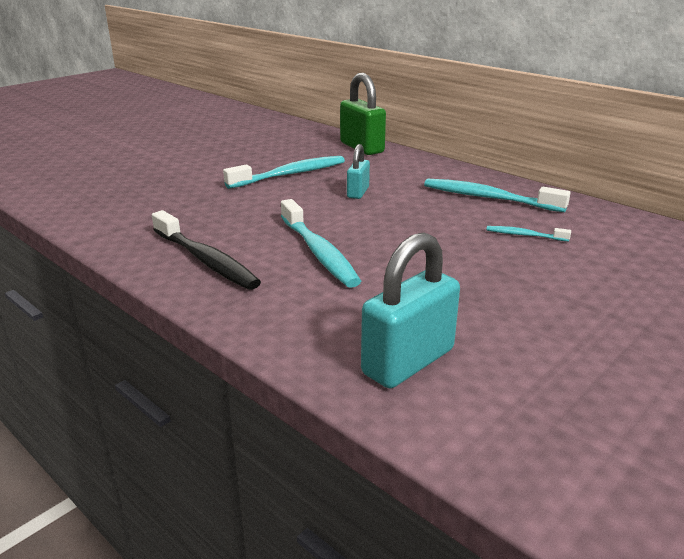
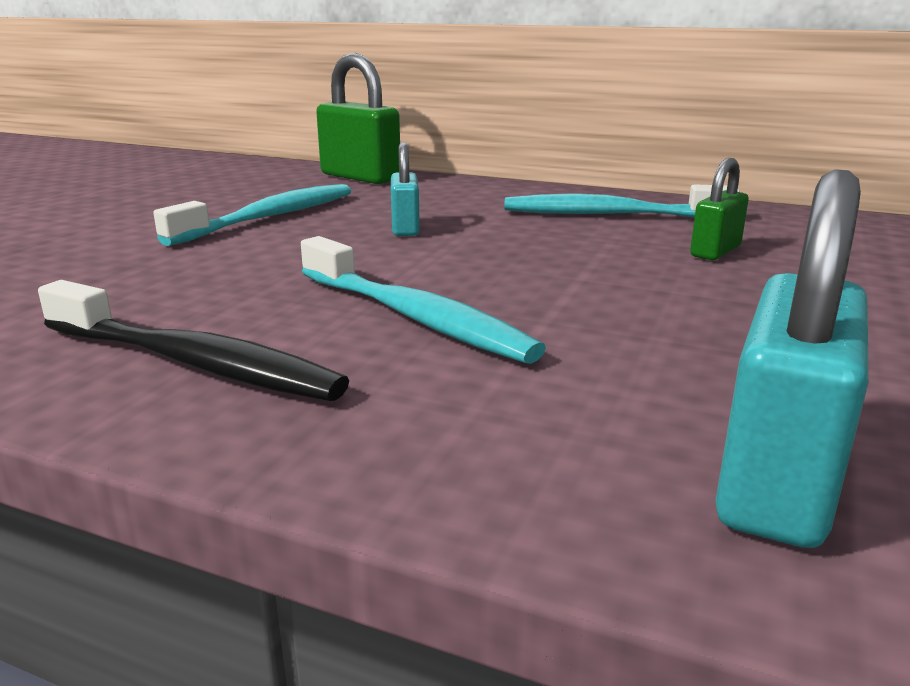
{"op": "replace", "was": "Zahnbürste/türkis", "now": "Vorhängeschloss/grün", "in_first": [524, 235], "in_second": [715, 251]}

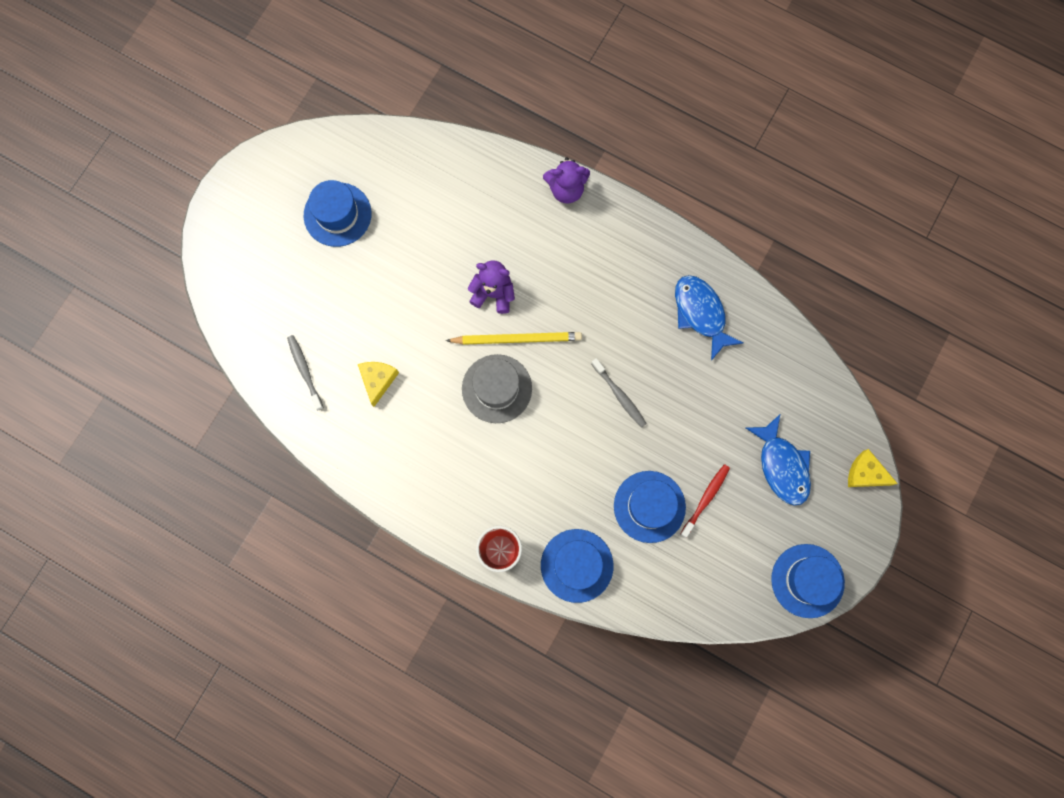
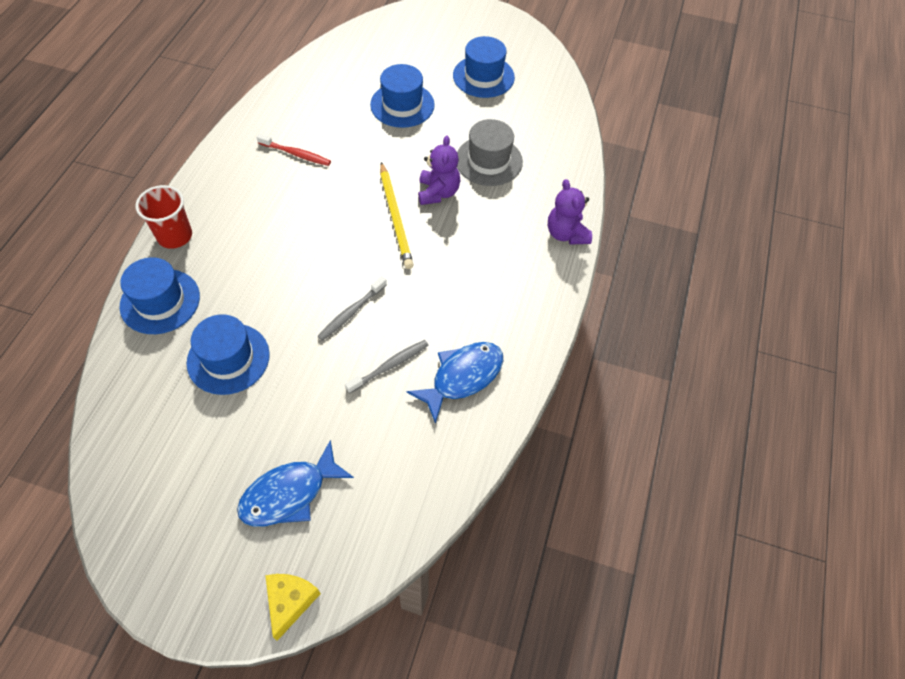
{"op": "move", "was": "Zahnbürste/grau", "in_first": [305, 371], "in_second": [389, 366]}
{"op": "delete", "was": "Käse/gelb", "in_first": [378, 380]}
{"op": "move", "was": "Hut/grau", "in_first": [497, 388], "in_second": [489, 161]}
{"op": "move", "was": "Zahnbürste/rot", "in_first": [705, 499], "in_second": [296, 154]}
{"op": "move", "was": "Hut/blau", "in_first": [807, 580], "in_second": [402, 105]}

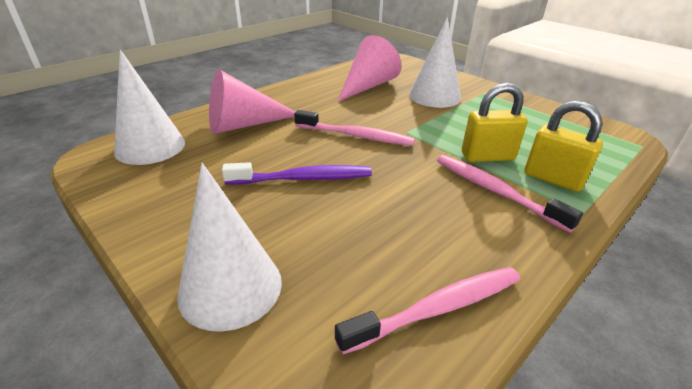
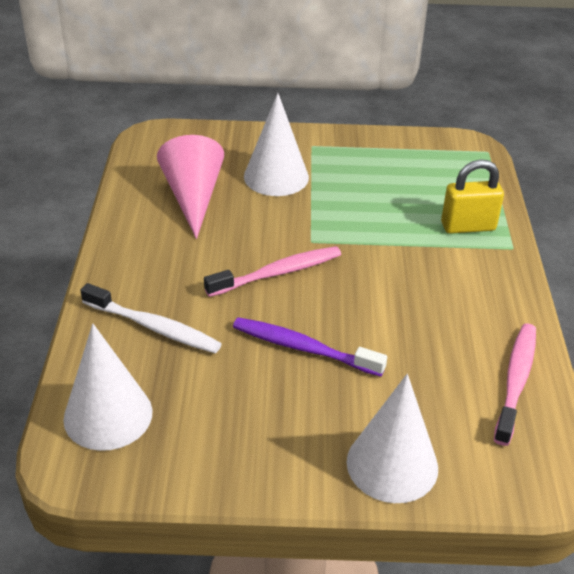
{"op": "replace", "was": "Kegel/rosa", "now": "Zahnbürste/weiß", "in_first": [244, 124], "in_second": [153, 327]}
{"op": "rotate", "was": "Zahnbürste/lila", "in_first": [303, 179], "in_second": [304, 348], "clockwise": -105}
{"op": "delete", "was": "Zahnbürste/rosa", "in_first": [495, 191]}
{"op": "delete", "was": "Vorhängeschloss/gelb", "in_first": [487, 156]}

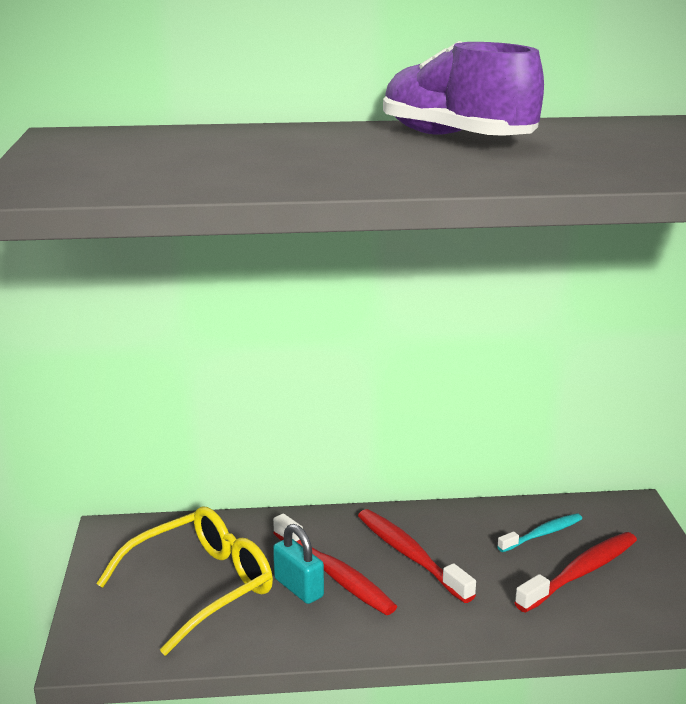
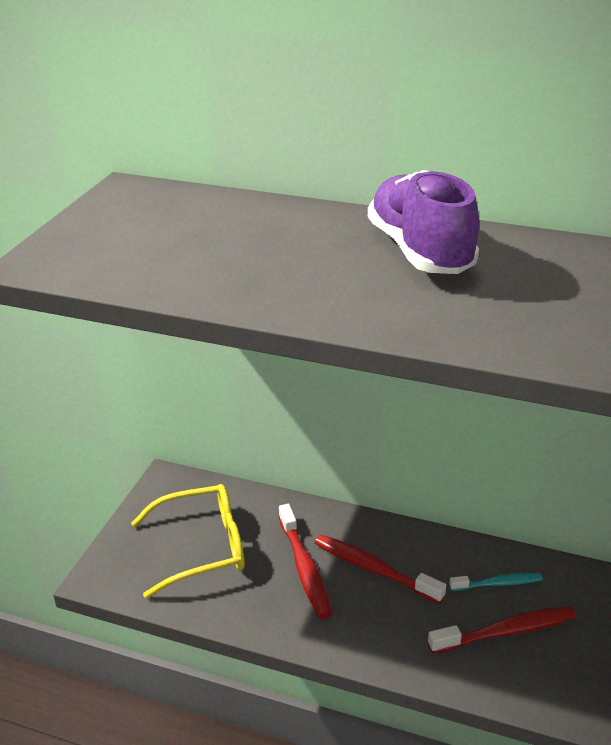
{"op": "delete", "was": "Vorhängeschloss/türkis", "in_first": [298, 588]}
{"op": "rotate", "was": "Zahnbürste/rot", "in_first": [410, 555], "in_second": [374, 569], "clockwise": -45}

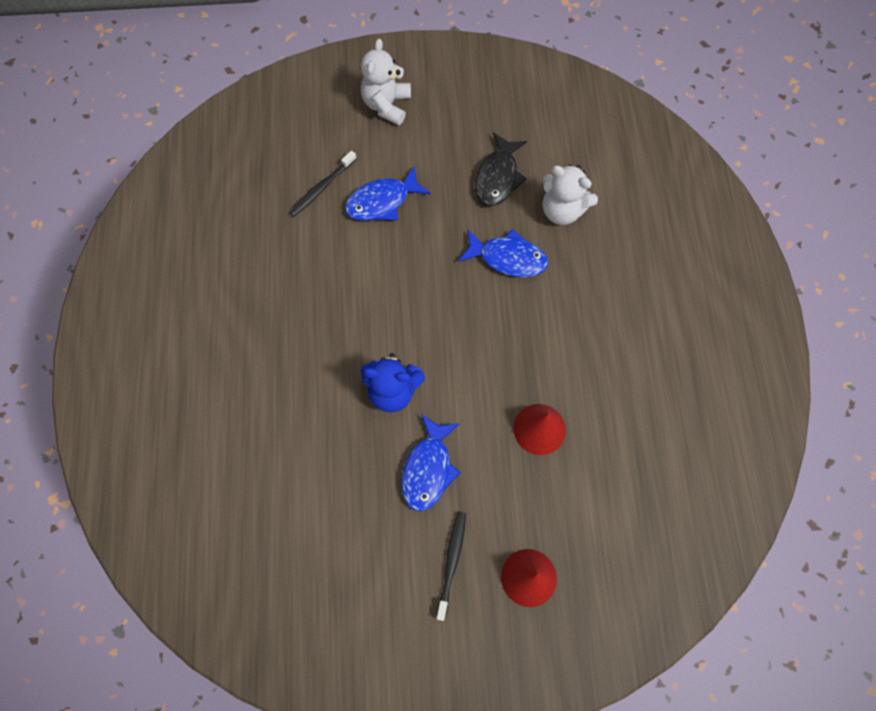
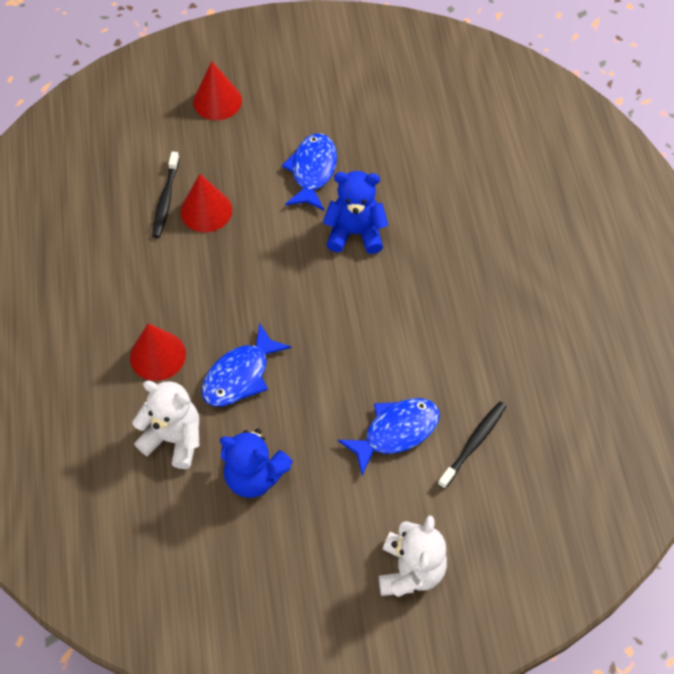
{"op": "move", "was": "Zahnbürste/schwarz", "in_first": [451, 562], "in_second": [166, 199]}
{"op": "rotate", "was": "Fisch/blau", "in_first": [508, 258], "in_second": [240, 375], "clockwise": -60}
{"op": "replace", "was": "Fisch/schwarz", "now": "Teddybär/blau", "in_first": [498, 177], "in_second": [254, 475]}
{"op": "insert", "now": "Kegel/rot", "in_second": [157, 355]}

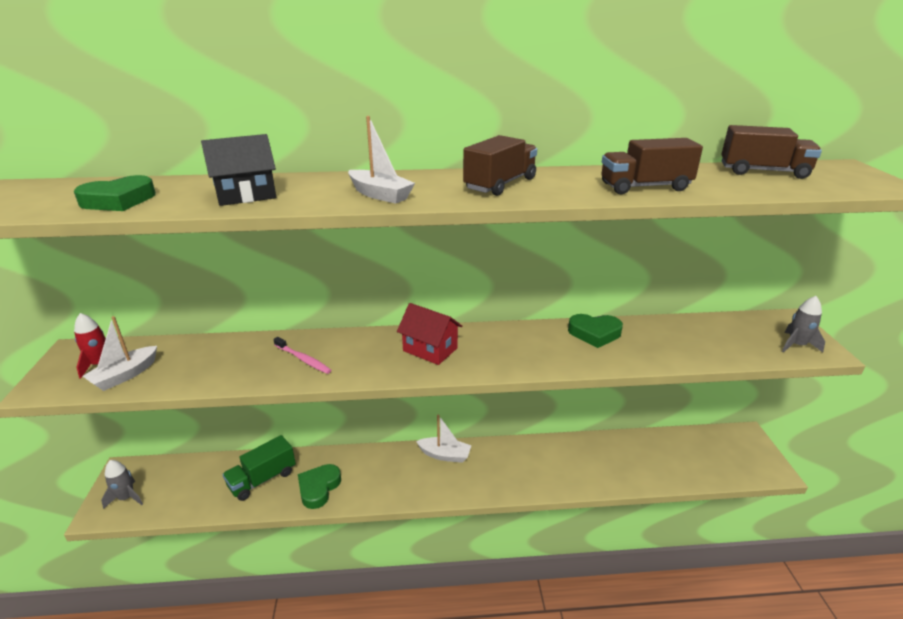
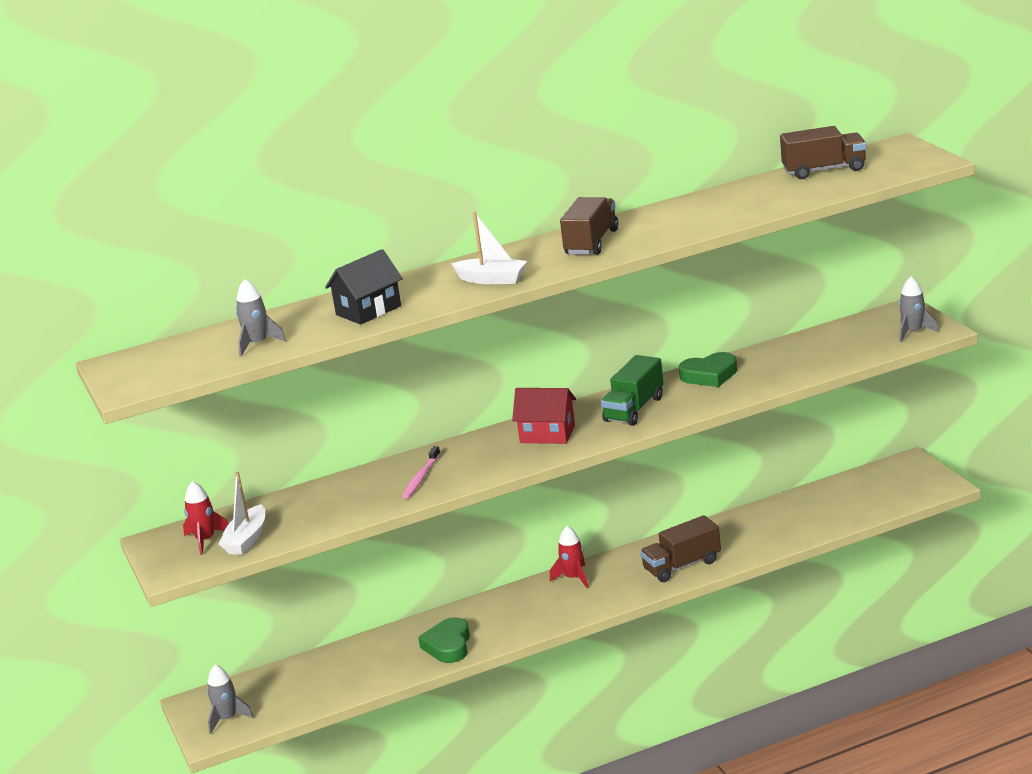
{"op": "replace", "was": "Herz/grün", "now": "Rakete/grau", "in_first": [118, 200], "in_second": [257, 344]}
{"op": "move", "was": "Lastwagen/grün", "in_first": [262, 479], "in_second": [634, 409]}
{"op": "rotate", "was": "Zahnbürste/rosa", "in_first": [303, 359], "in_second": [421, 477], "clockwise": 90}
{"op": "replace", "was": "Boot/weiß", "now": "Rakete/rot", "in_first": [445, 455], "in_second": [574, 578]}
{"op": "move", "was": "Lastwagen/braun", "in_first": [645, 187], "in_second": [682, 566]}

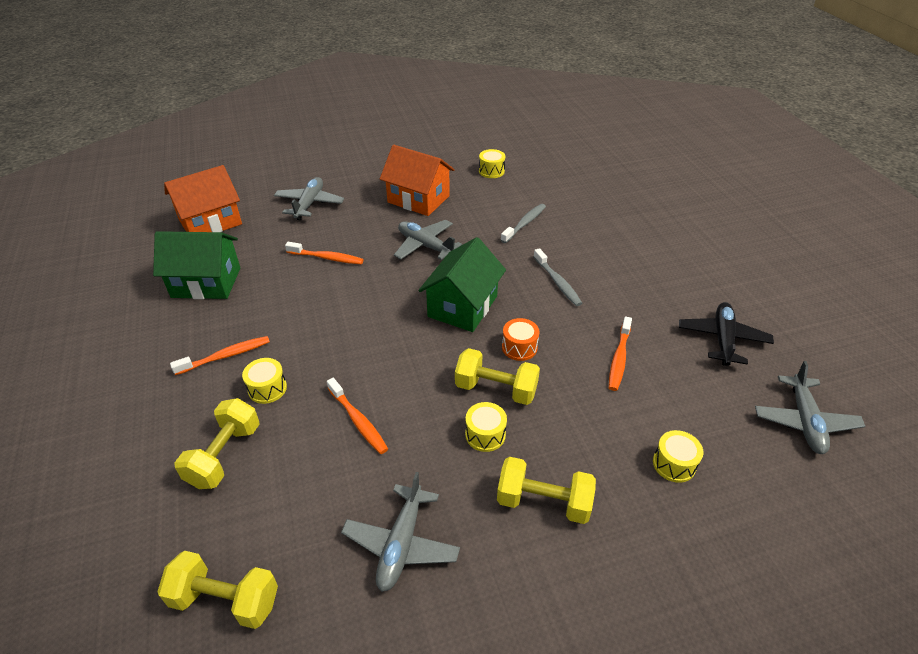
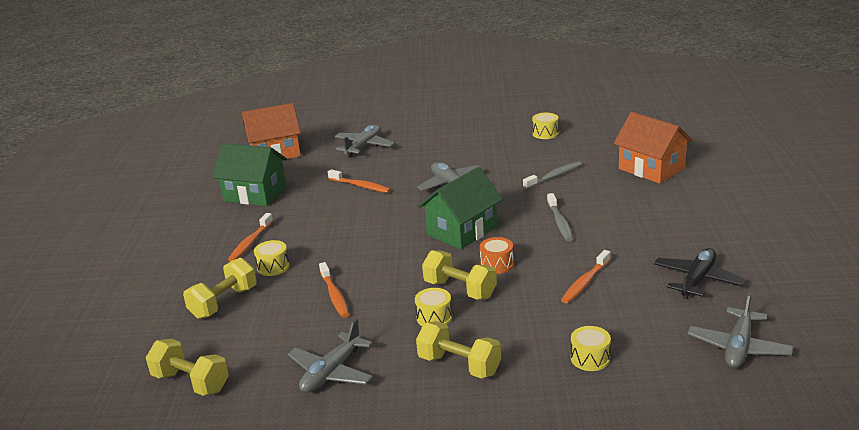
{"op": "rotate", "was": "Zahnbürste/orange", "in_first": [226, 356], "in_second": [250, 243], "clockwise": 120}
{"op": "move", "was": "Haus/orange", "in_first": [418, 199], "in_second": [651, 169]}

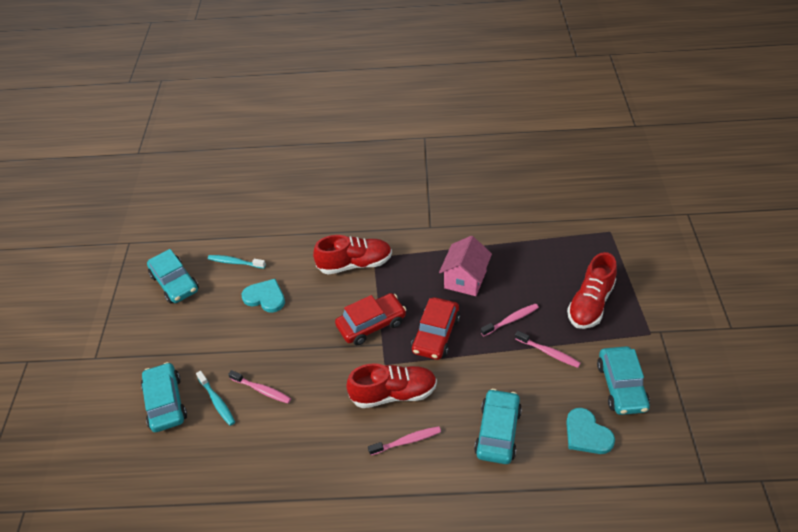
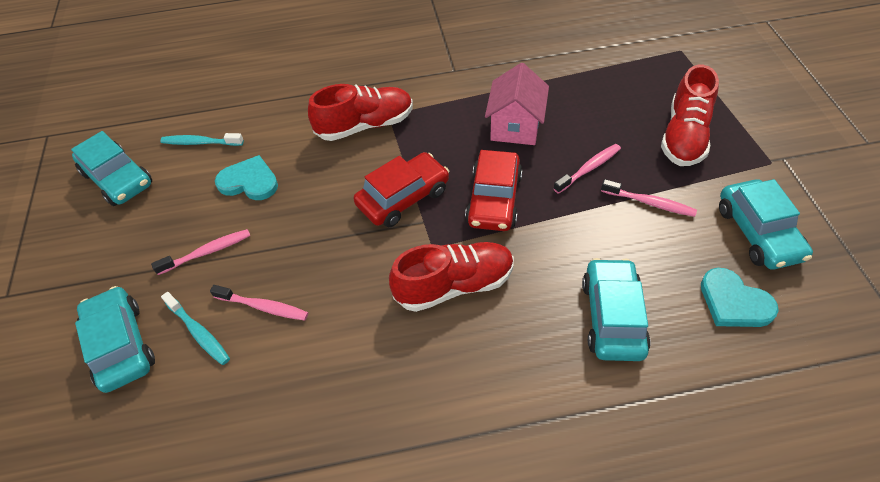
{"op": "move", "was": "Zahnbürste/rosa", "in_first": [407, 441], "in_second": [207, 252]}

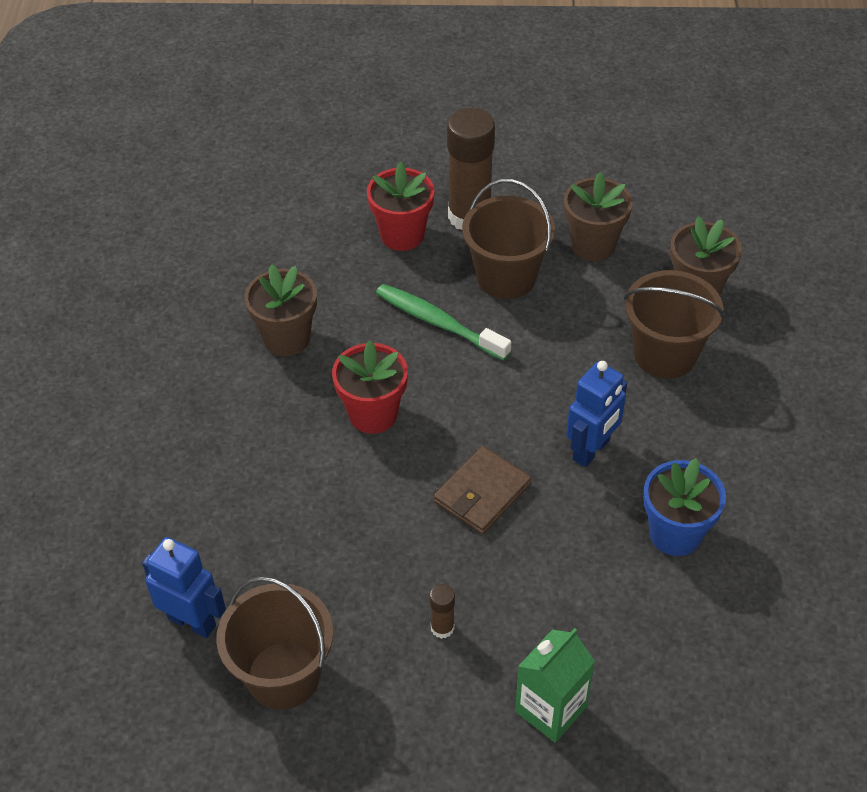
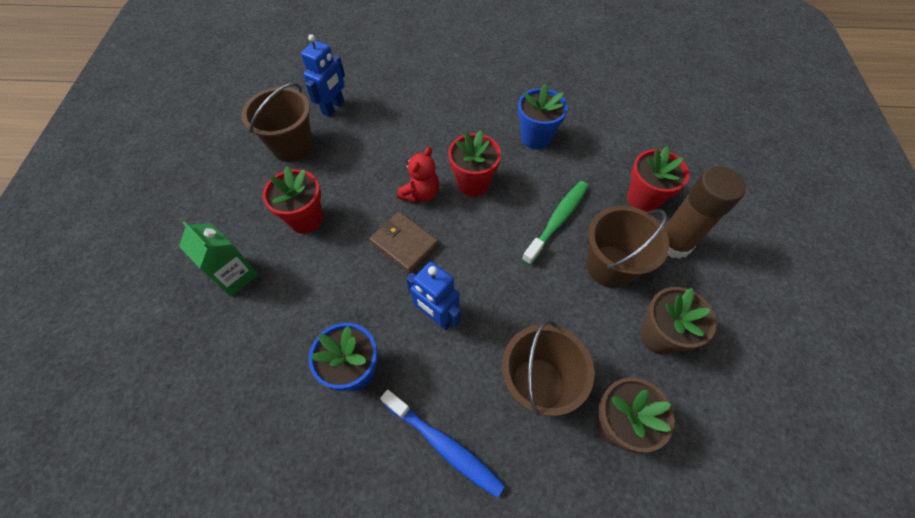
{"op": "recolor", "was": "Blumentopf/braun", "now": "Blumentopf/blau", "in_first": [286, 338], "in_second": [535, 138]}
{"op": "replace", "was": "Klebestift/braun", "now": "Blumentopf/rot", "in_first": [442, 628], "in_second": [305, 219]}
{"op": "insert", "now": "Zahnbürste/blau", "in_second": [444, 445]}
{"op": "insert", "now": "Teddybär/rot", "in_second": [420, 193]}

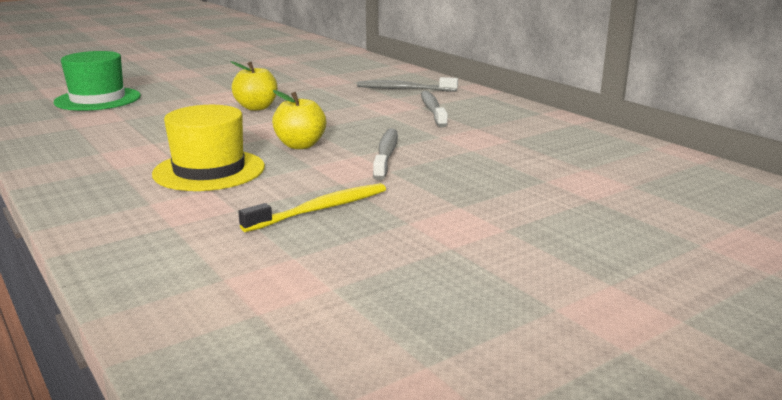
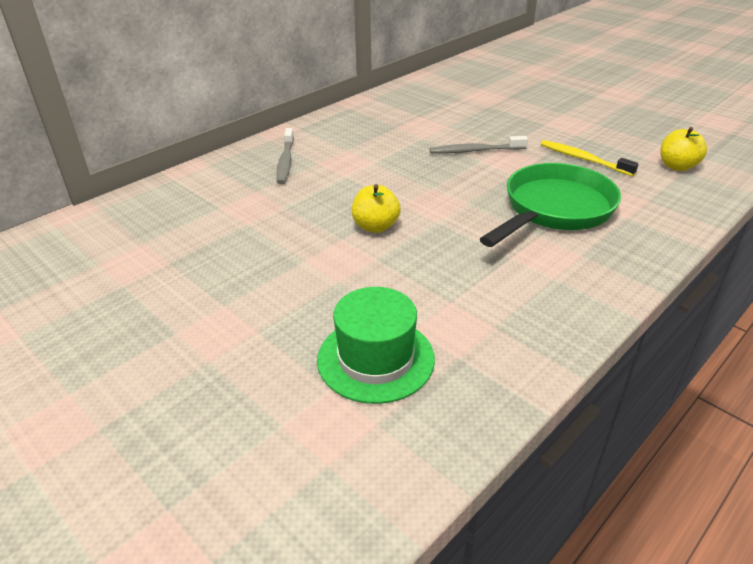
{"op": "replace", "was": "Hut/gelb", "now": "Pfanne/grün", "in_first": [209, 170], "in_second": [554, 210]}
{"op": "move", "was": "Apfel/gelb", "in_first": [300, 145], "in_second": [677, 166]}
{"op": "delete", "was": "Zahnbürste/grau", "in_first": [432, 110]}

